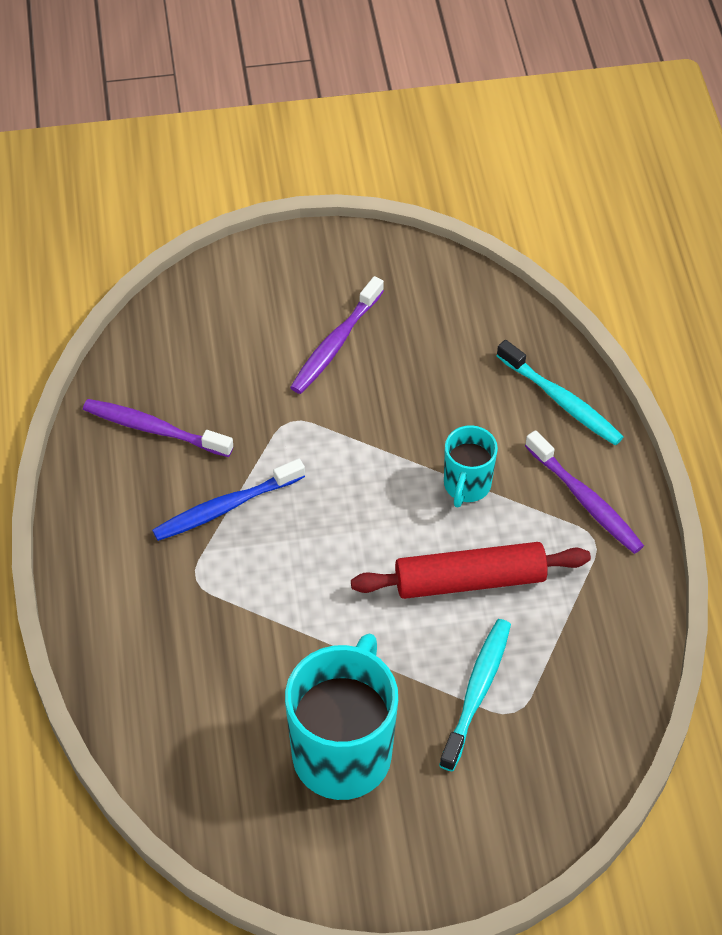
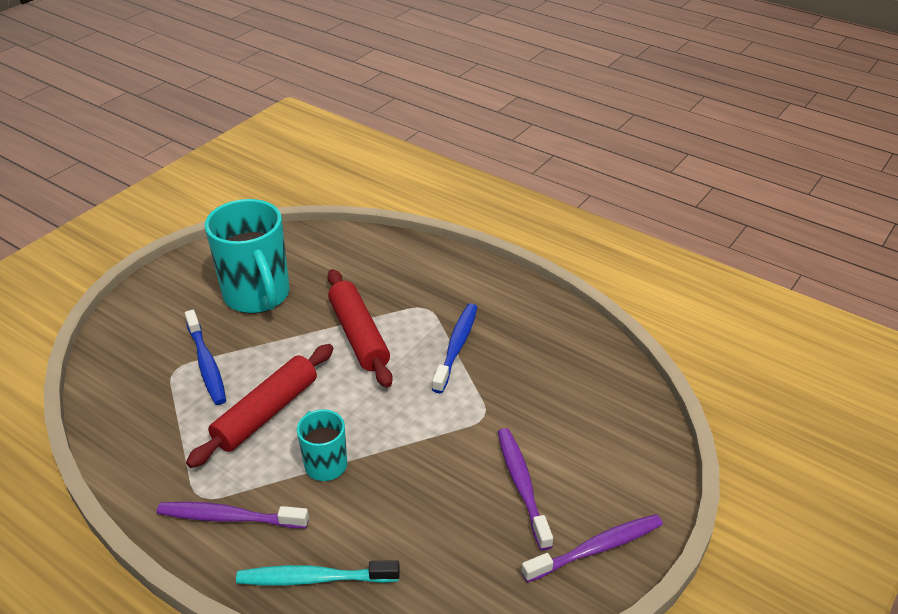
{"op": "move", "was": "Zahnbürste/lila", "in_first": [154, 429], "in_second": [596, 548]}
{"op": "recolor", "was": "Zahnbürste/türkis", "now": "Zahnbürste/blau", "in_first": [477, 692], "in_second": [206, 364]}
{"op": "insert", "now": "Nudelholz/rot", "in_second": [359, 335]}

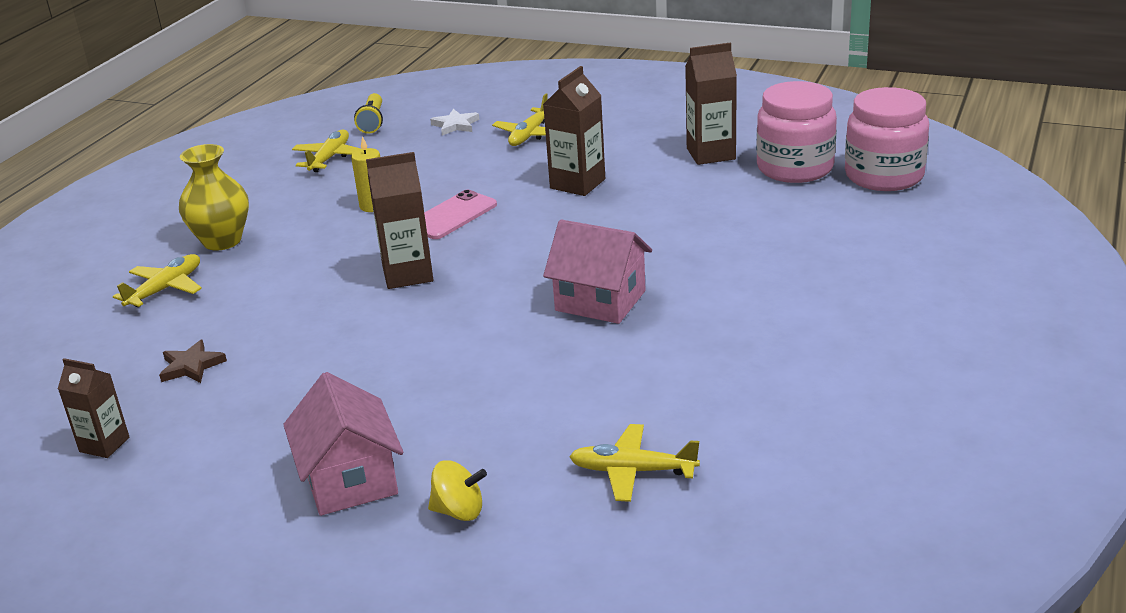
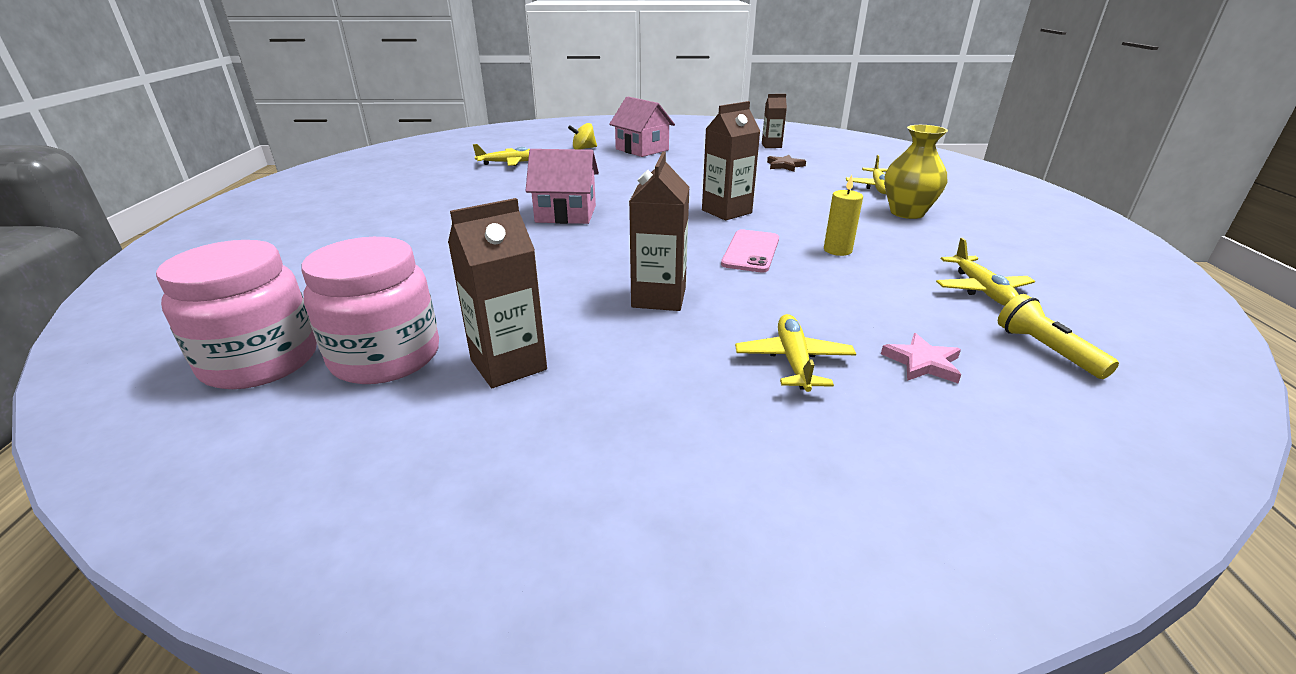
{"op": "recolor", "was": "Stern/weiß", "now": "Stern/rosa", "in_first": [455, 125], "in_second": [922, 363]}

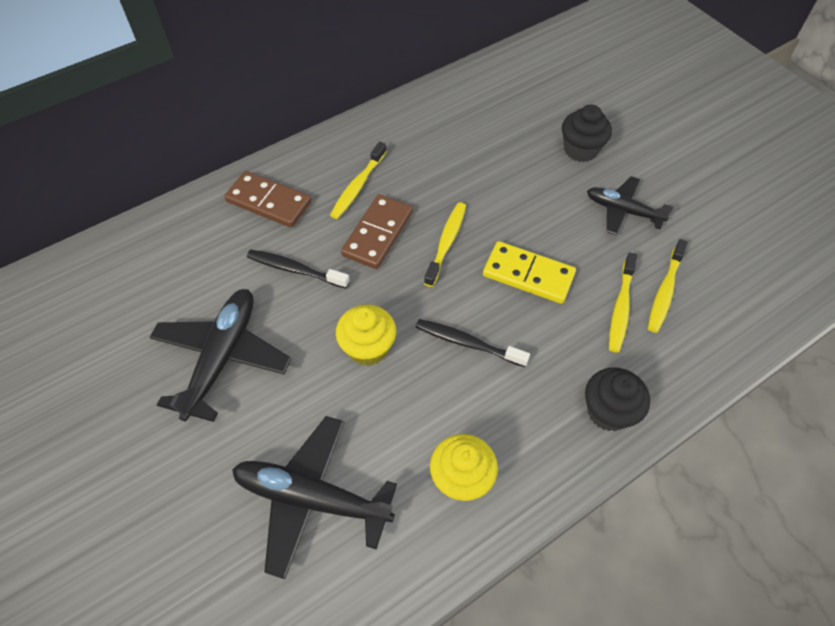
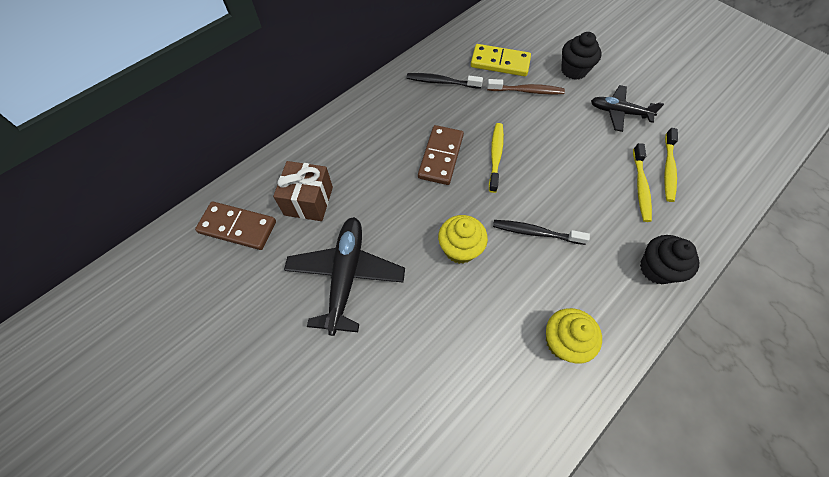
{"op": "move", "was": "Dominostein/braun", "in_first": [269, 202], "in_second": [238, 227]}
{"op": "delete", "was": "Flugzeug/schwarz", "in_first": [311, 498]}
{"op": "move", "was": "Zahnbürste/schwarz", "in_first": [295, 269], "in_second": [441, 82]}
{"op": "delete", "was": "Zahnbürste/gelb", "in_first": [357, 186]}
{"op": "move", "was": "Dominostein/gelb", "in_first": [528, 274], "in_second": [500, 62]}
{"op": "insert", "now": "Geschenk/braun", "in_second": [309, 201]}
{"op": "insert", "now": "Zahnbürste/braun", "in_second": [527, 91]}

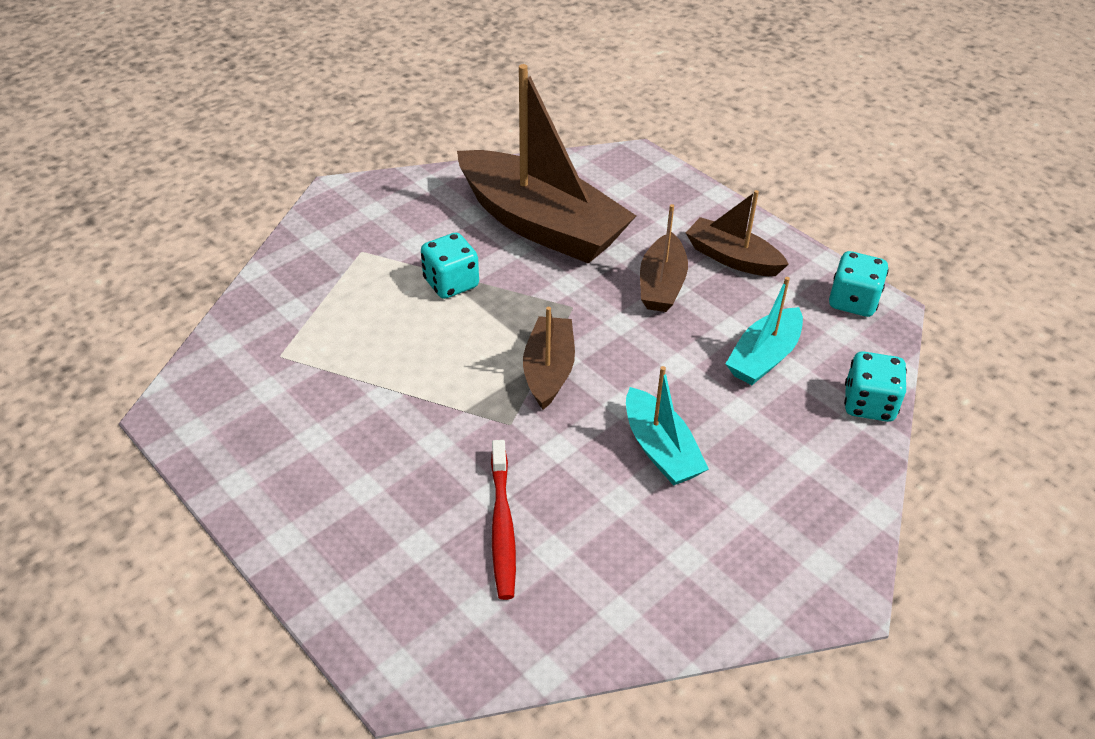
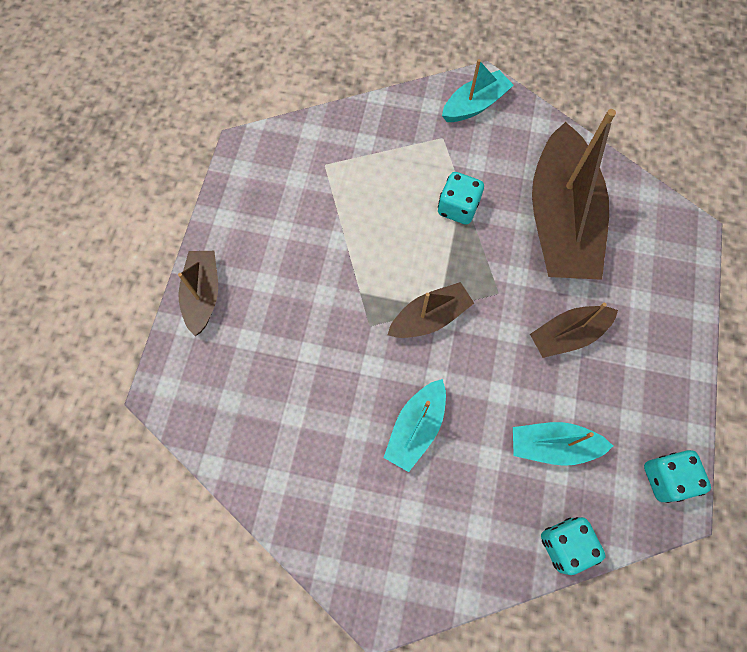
{"op": "delete", "was": "Zahnbürste/rot", "in_first": [502, 526]}
{"op": "move", "was": "Boot/braun", "in_first": [732, 258], "in_second": [203, 295]}
{"op": "insert", "now": "Boot/türkis", "in_second": [475, 105]}

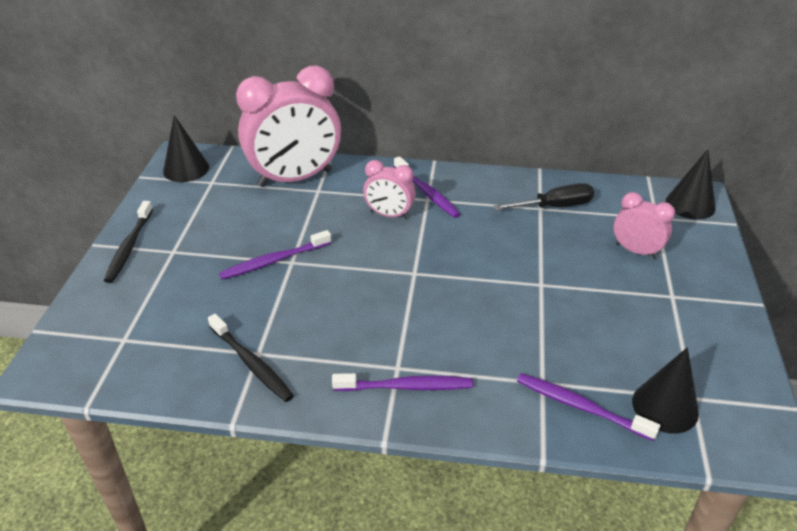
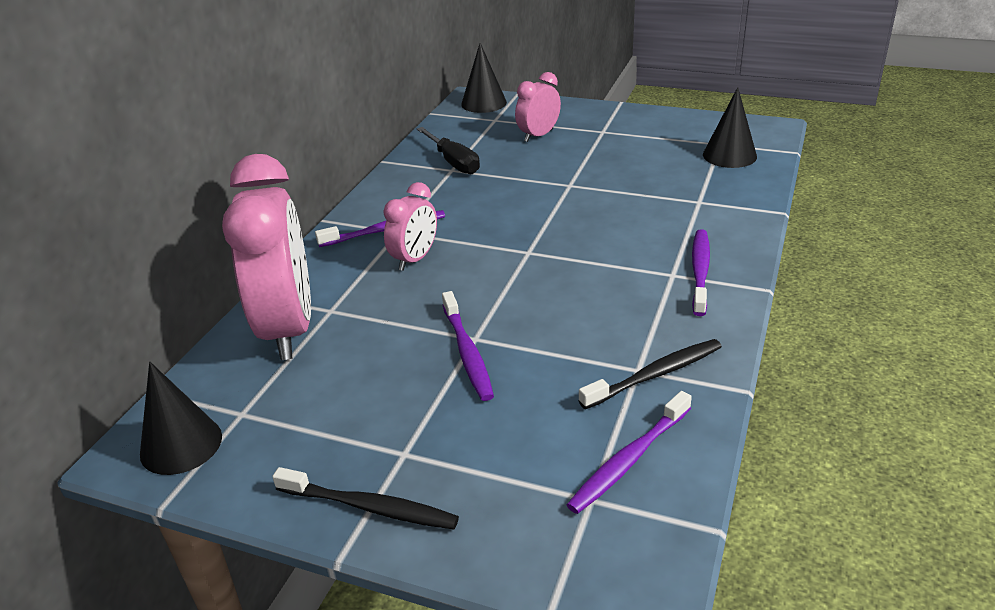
{"op": "rotate", "was": "Schraubenzieher/schwarz", "in_first": [554, 207], "in_second": [453, 162], "clockwise": 150}
{"op": "move", "was": "Zahnbürste/lila", "in_first": [581, 407], "in_second": [629, 459]}

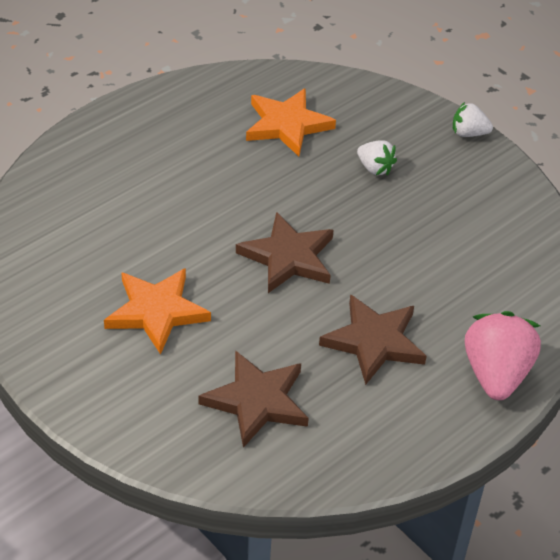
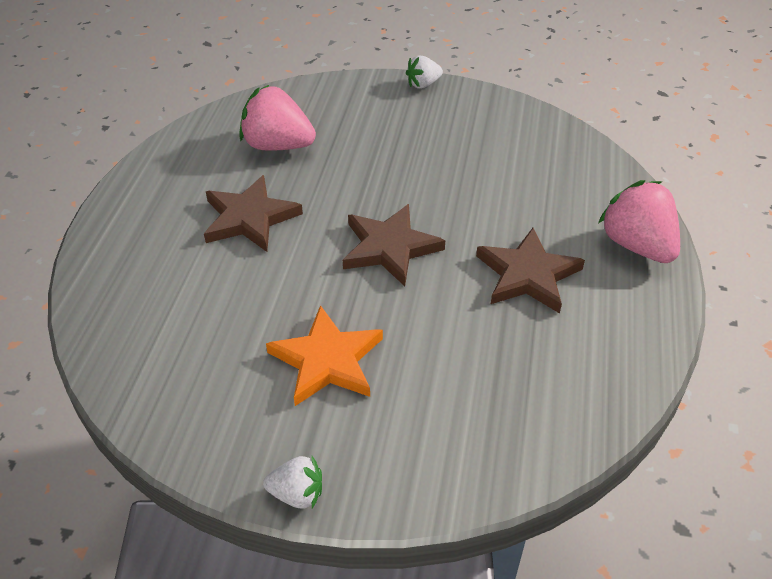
{"op": "move", "was": "Stern/braun", "in_first": [257, 401], "in_second": [249, 218]}
{"op": "replace", "was": "Stern/orange", "now": "Erdbeere/rosa", "in_first": [287, 125], "in_second": [278, 145]}
{"op": "move", "was": "Erdbeere/weiß", "in_first": [375, 168], "in_second": [297, 494]}

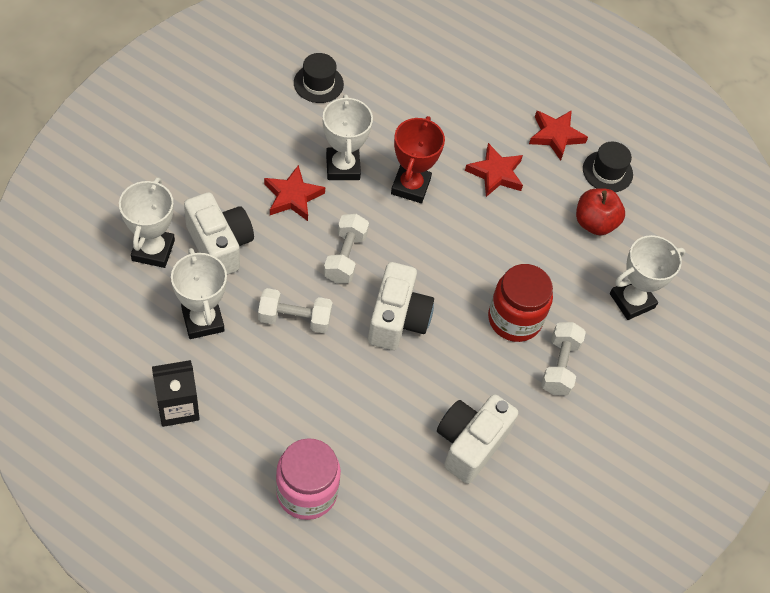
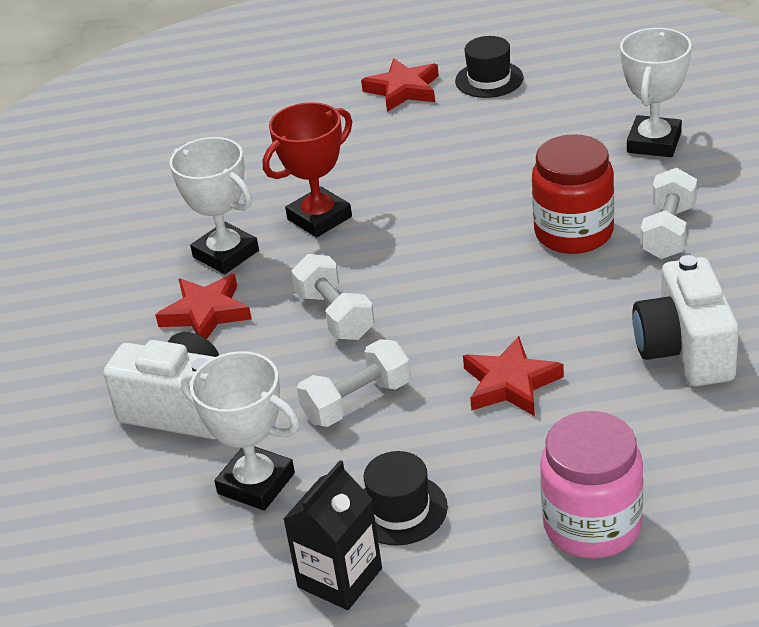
{"op": "delete", "was": "Pokal/weiß", "in_first": [153, 250]}
{"op": "move", "was": "Hut/schwarz", "in_first": [318, 83], "in_second": [400, 509]}
{"op": "delete", "was": "Kamera/weiß", "in_first": [397, 319]}
{"op": "rotate", "was": "Pokal/rot", "in_first": [410, 186], "in_second": [319, 218], "clockwise": 75}
{"op": "move", "was": "Stern/rot", "in_first": [496, 173], "in_second": [510, 383]}
{"op": "rotate", "was": "Hantel/weiß", "in_first": [559, 366], "in_second": [668, 232], "clockwise": 45}
{"op": "delete", "was": "Apfel/rot", "in_first": [595, 223]}

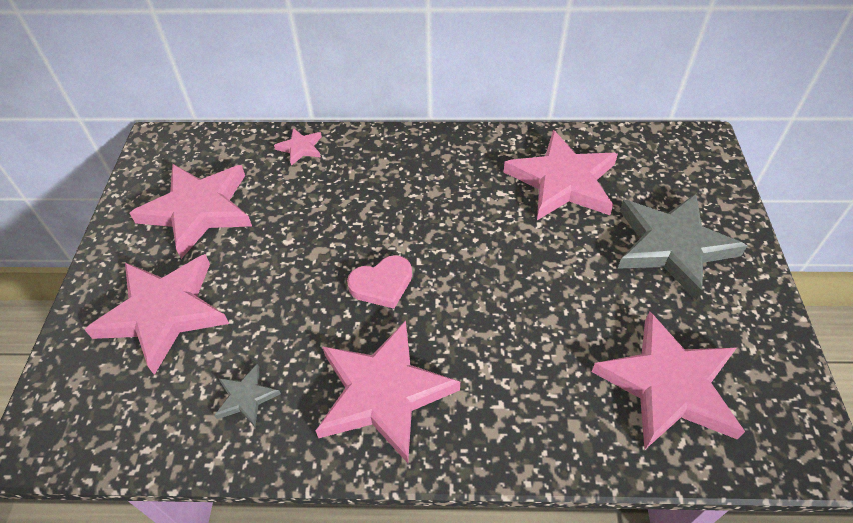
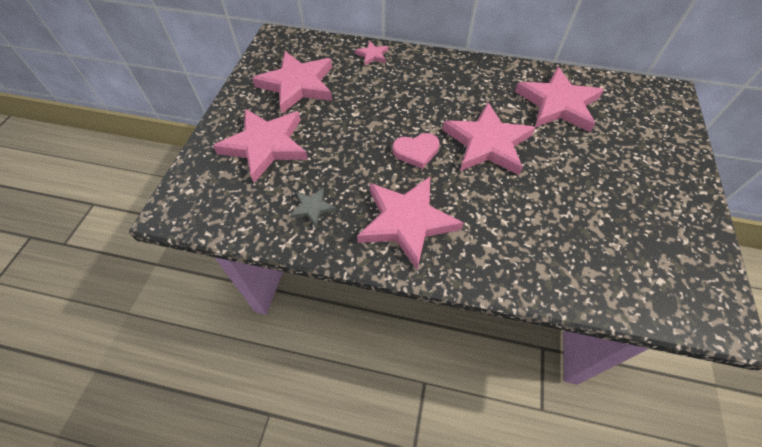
{"op": "move", "was": "Stern/rosa", "in_first": [669, 385], "in_second": [487, 143]}
{"op": "delete", "was": "Stern/grau", "in_first": [672, 246]}

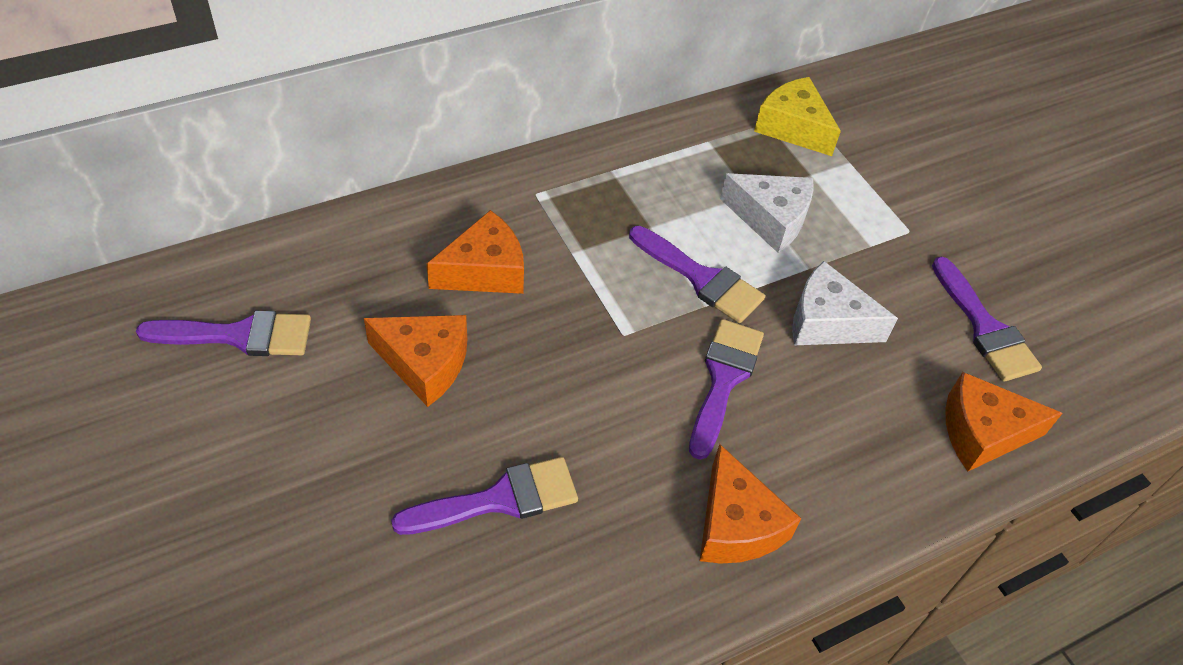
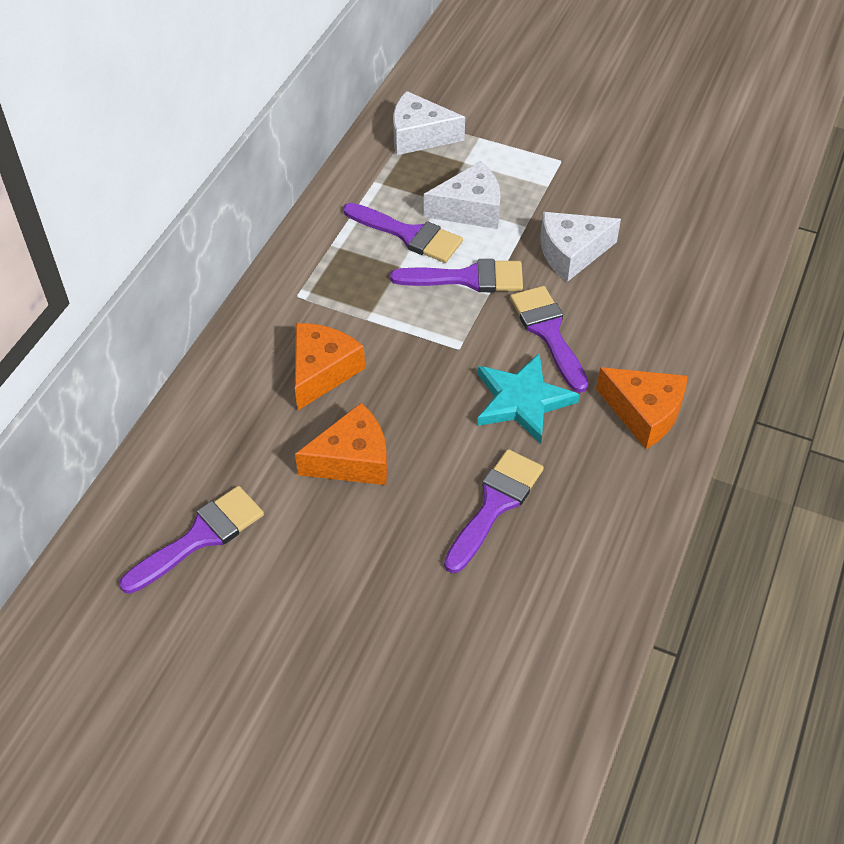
{"op": "recolor", "was": "Käse/gelb", "now": "Käse/weiß", "in_first": [793, 127], "in_second": [419, 136]}
{"op": "move", "was": "Pinsel/lila", "in_first": [985, 327], "in_second": [409, 235]}
{"op": "delete", "was": "Käse/orange", "in_first": [982, 432]}
{"op": "insert", "now": "Stern/türkis", "in_second": [522, 401]}

